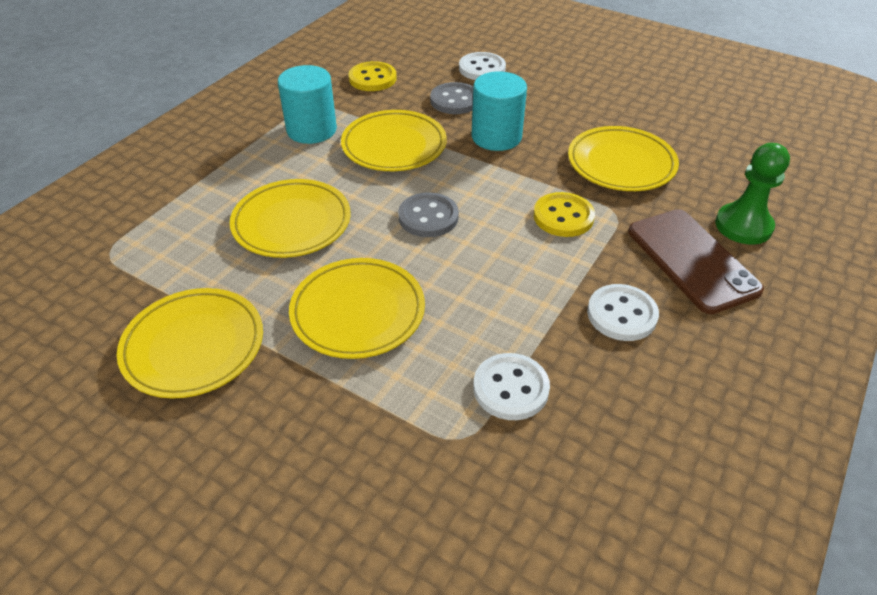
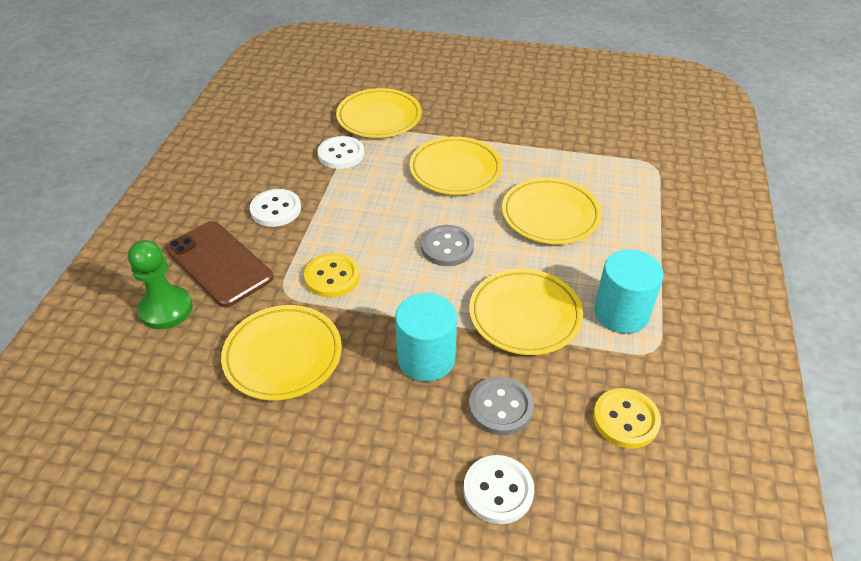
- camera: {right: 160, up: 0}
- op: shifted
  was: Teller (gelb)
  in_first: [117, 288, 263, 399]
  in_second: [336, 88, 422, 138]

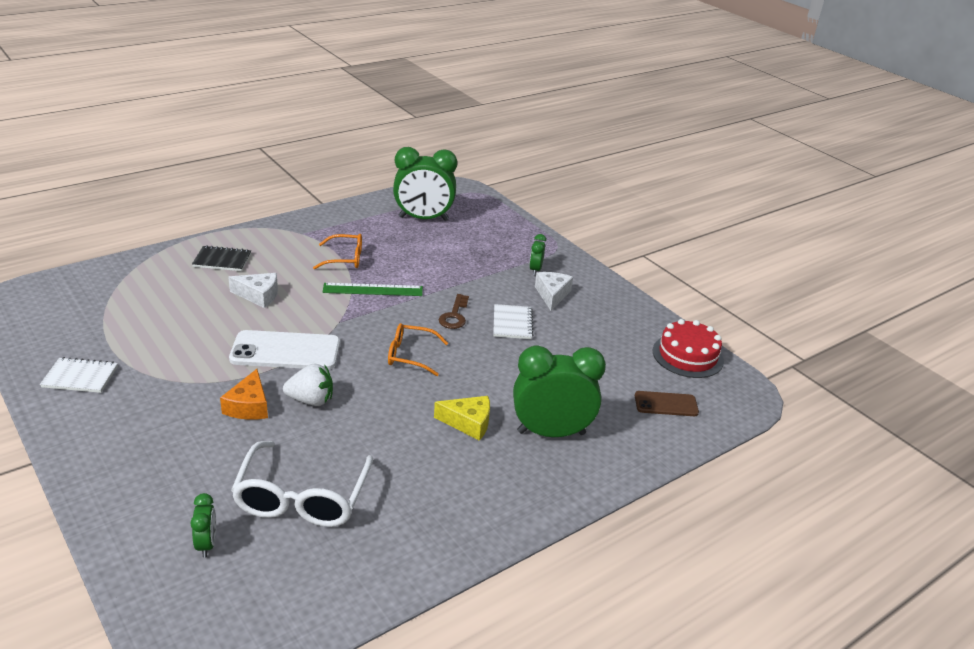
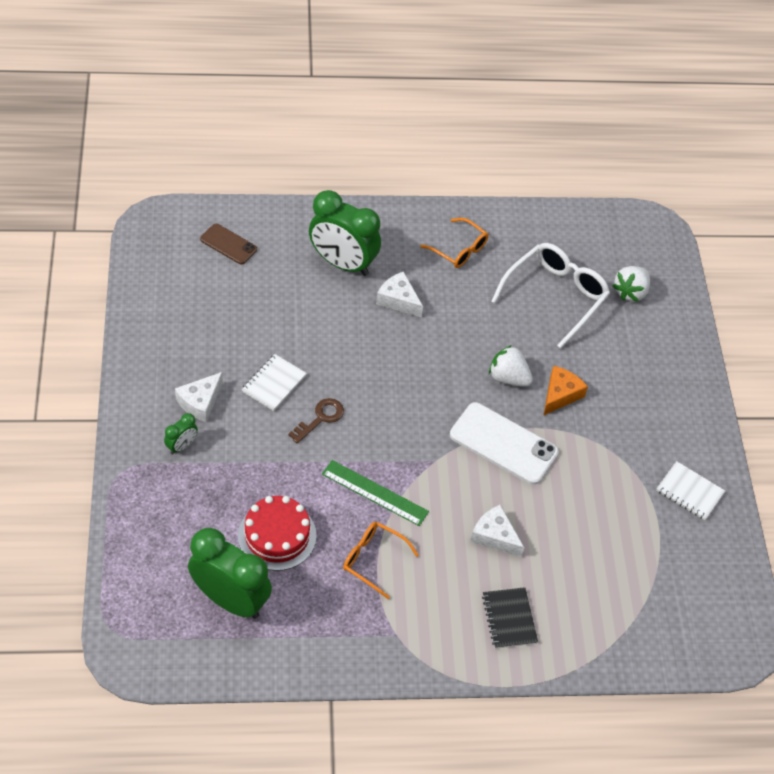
- camera: {right: -150, up: 20}
- op: swapped
  was: Wecker (grün)
  now: Erdbeere (weiß)
  in_first: [191, 493, 216, 558]
  in_second: [612, 266, 650, 302]
- op: rotated
  was: Notizbuch (schwarz)
  in_first: [192, 245, 251, 271]
  in_second: [482, 587, 538, 649]
  clockwise: 45
- op: shifted
  was: Brille (orange)
  in_first: [388, 323, 448, 376]
  in_second: [420, 218, 488, 268]
- op: repainted
  was: Käse (gelb)
  now: Käse (weiß)
  in_first: [434, 396, 490, 441]
  in_second: [376, 271, 423, 317]
- op: shifted
  was: Kuchen (rot)
  in_first: [652, 319, 724, 378]
  in_second: [238, 496, 317, 571]

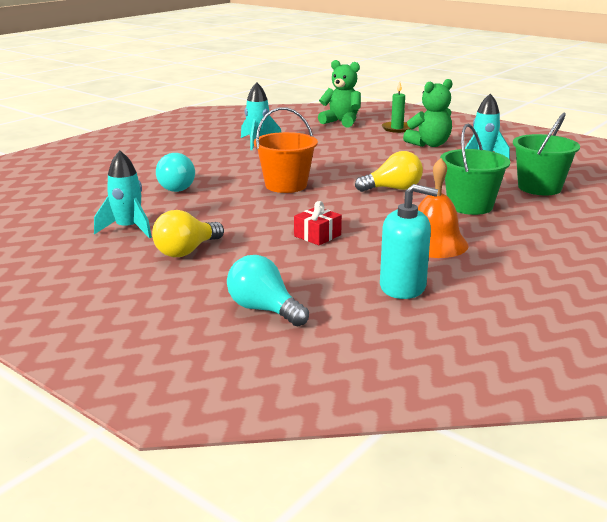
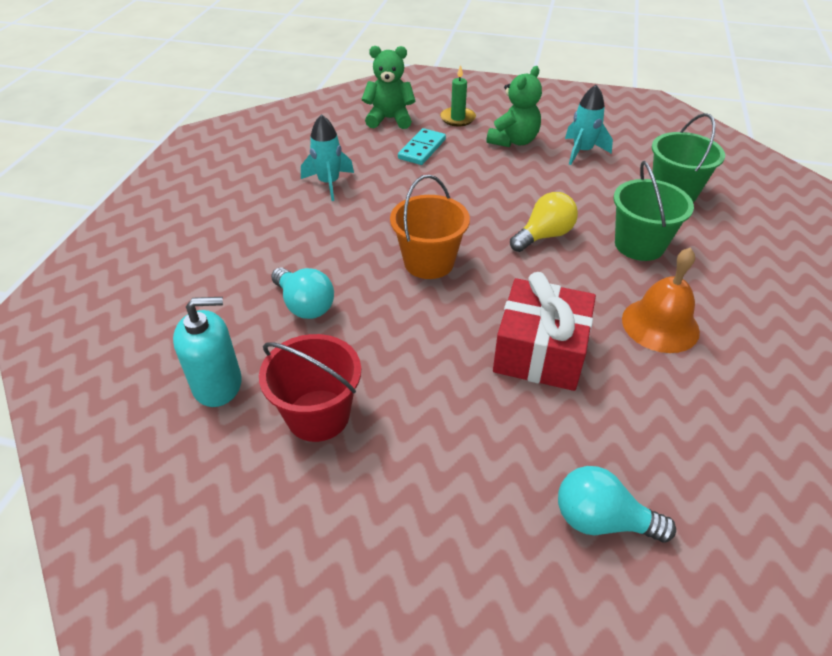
- camera: {right: -25, up: 20}
- op: swapped
  was: Rakete (türkis)
  now: Eimer (rot)
  in_first: [94, 150, 152, 238]
  in_second: [259, 334, 361, 442]
- op: gone
  was: Glühbirne (gelb)
  in_first: [152, 210, 224, 257]
- op: scaled
  was: Geschenk (rot)
  in_first: [294, 201, 342, 245]
  in_second: [493, 272, 596, 391]
  ratio: 2.04
- op: shifted
  was: Seifenspender (türkis)
  in_first: [380, 184, 438, 299]
  in_second: [173, 297, 242, 407]
- op: new
  now: Dominostein (türkis)
  in_second: [398, 128, 446, 165]

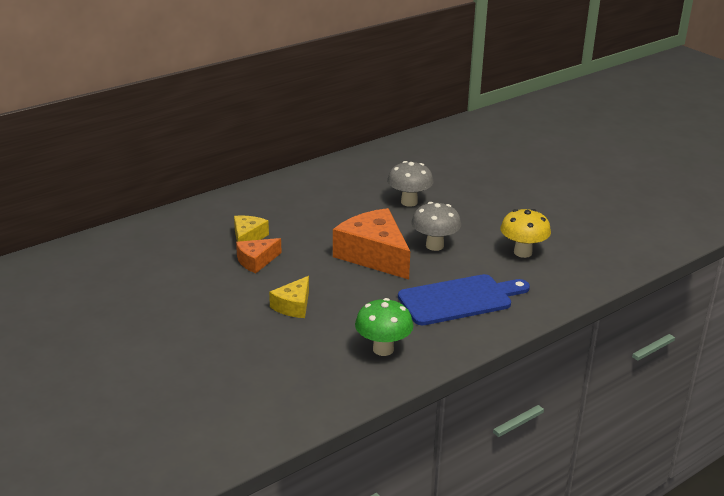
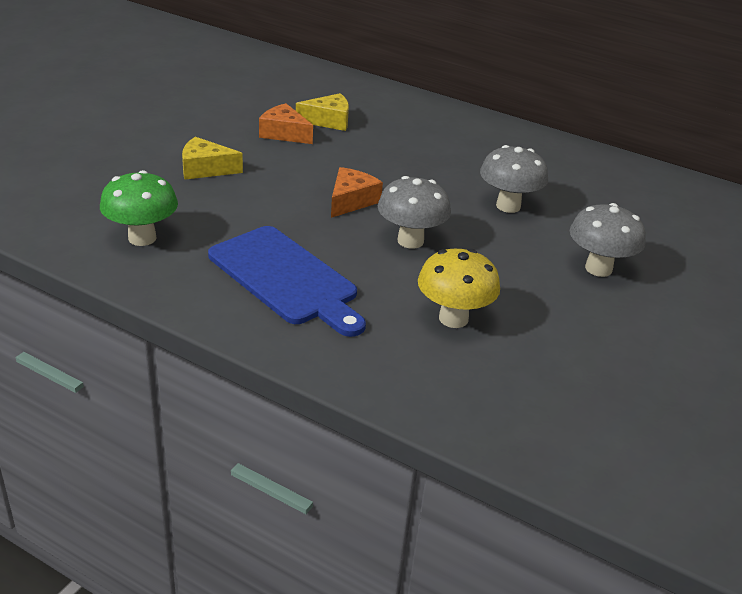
- camera: {right: 65, up: 5}
- op: scaled
  was: Käse (orange)
  in_first: [333, 208, 410, 279]
  in_second: [331, 167, 383, 218]
  ratio: 0.53
- op: new
  now: Pilz (grau)
  in_second: [570, 203, 646, 277]

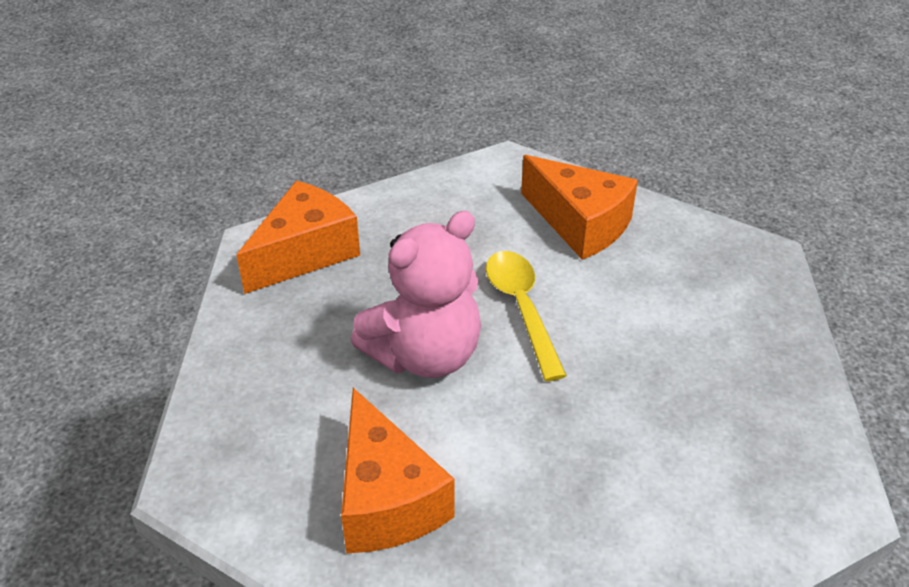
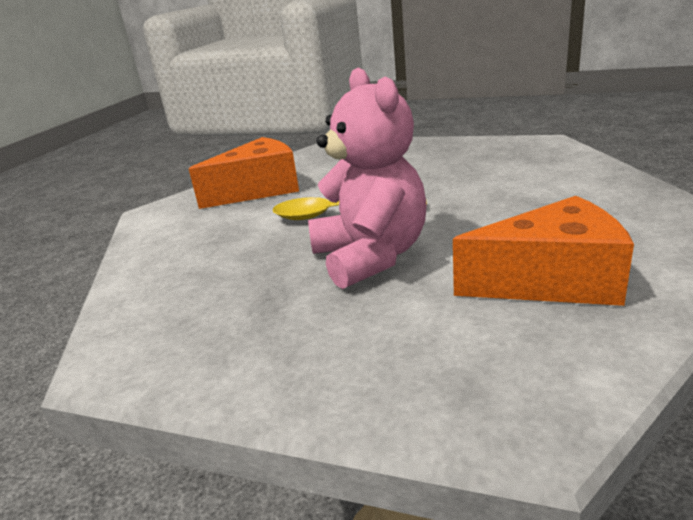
- camera: {right: -70, up: -15}
- op: gone
  was: Käse (orange)
  in_first: [236, 180, 360, 294]

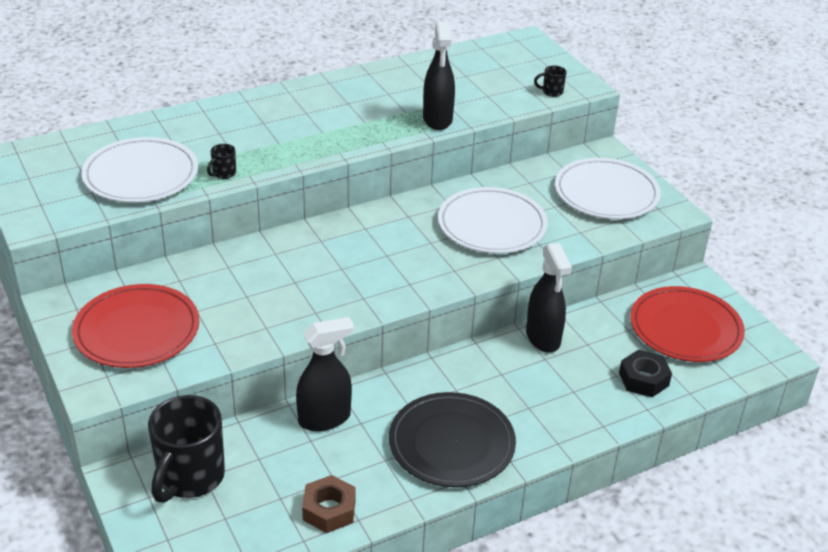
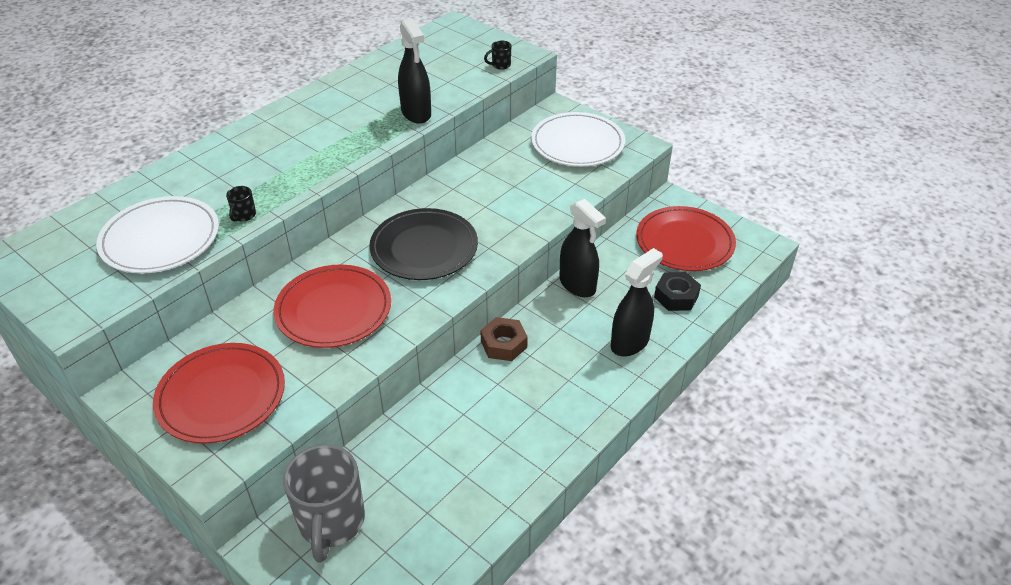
- camera: {right: -20, up: 5}
- op: repainted
  was: Tasse (schwarz)
  now: Tasse (grau)
  in_first: [148, 395, 225, 503]
  in_second: [283, 444, 365, 563]
- op: shifted
  was: Sprühflasche (schwarz)
  in_first: [296, 317, 354, 431]
  in_second: [611, 248, 663, 356]
- op: shifted
  was: Sechskantmutter (braun)
  in_first: [302, 475, 356, 533]
  in_second: [480, 317, 528, 361]
- op: shifted
  was: Teller (schwarz)
  in_first: [389, 392, 516, 487]
  in_second: [369, 208, 478, 280]
- op: gone
  was: Teller (weiß)
  in_first: [438, 187, 548, 253]
- op: new
  now: Teller (rot)
  in_second: [274, 265, 391, 348]

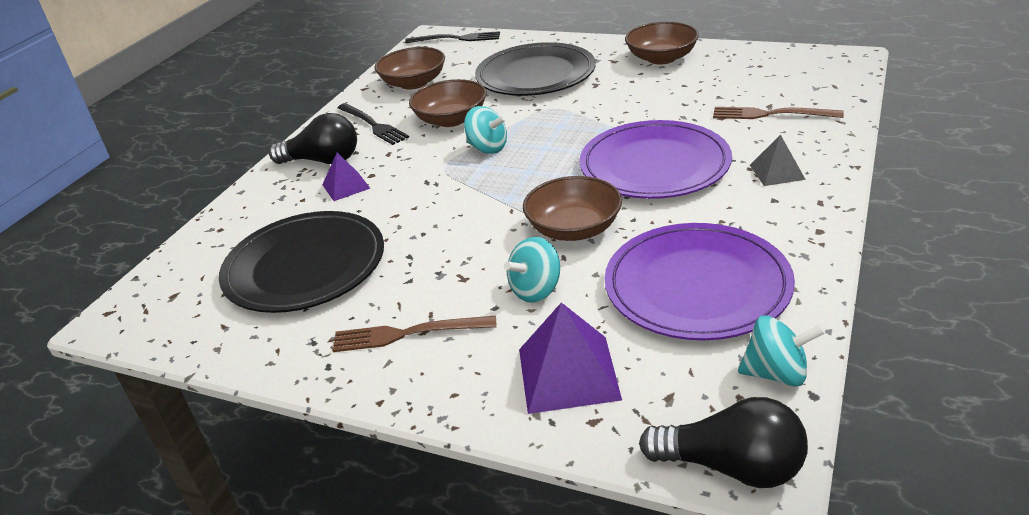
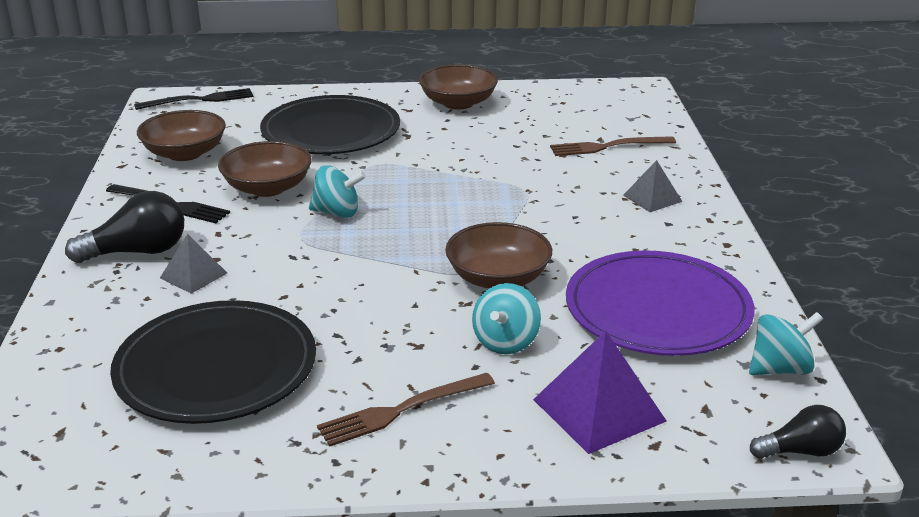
- camera: {right: -30, up: -5}
- op: repainted
  was: Pyramide (lila)
  now: Pyramide (grau)
  in_first: [322, 153, 371, 201]
  in_second: [160, 234, 227, 294]
- op: gone
  was: Teller (lila)
  in_first: [579, 120, 732, 199]
- op: scaled
  was: Glühbirne (schwarz)
  in_first: [639, 397, 808, 488]
  in_second: [750, 405, 846, 459]
  ratio: 0.62

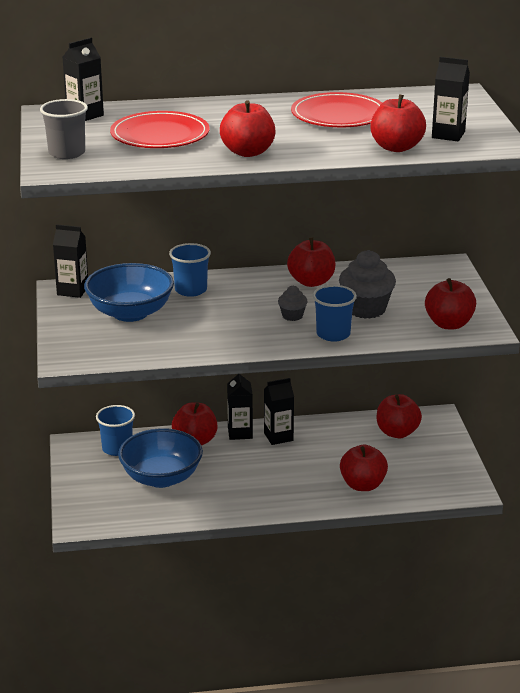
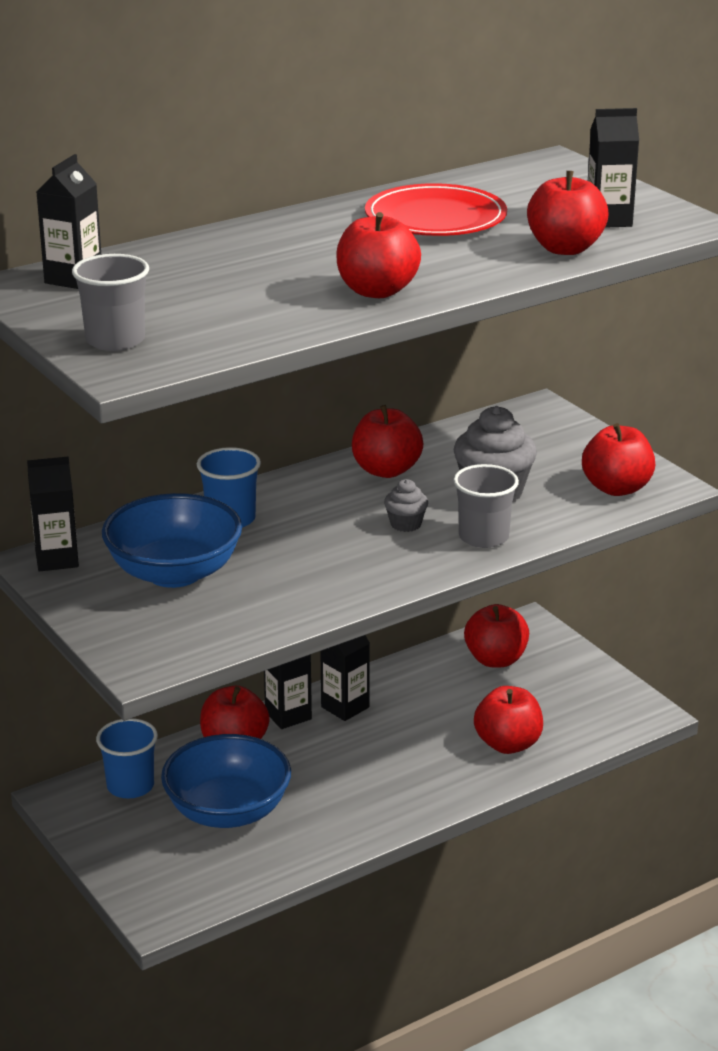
- camera: {right: -25, up: 0}
- op: gone
  was: Teller (rot)
  in_first: [110, 111, 210, 148]
- op: repainted
  was: Becher (blau)
  now: Becher (grau)
  in_first: [313, 285, 357, 342]
  in_second: [453, 464, 519, 548]

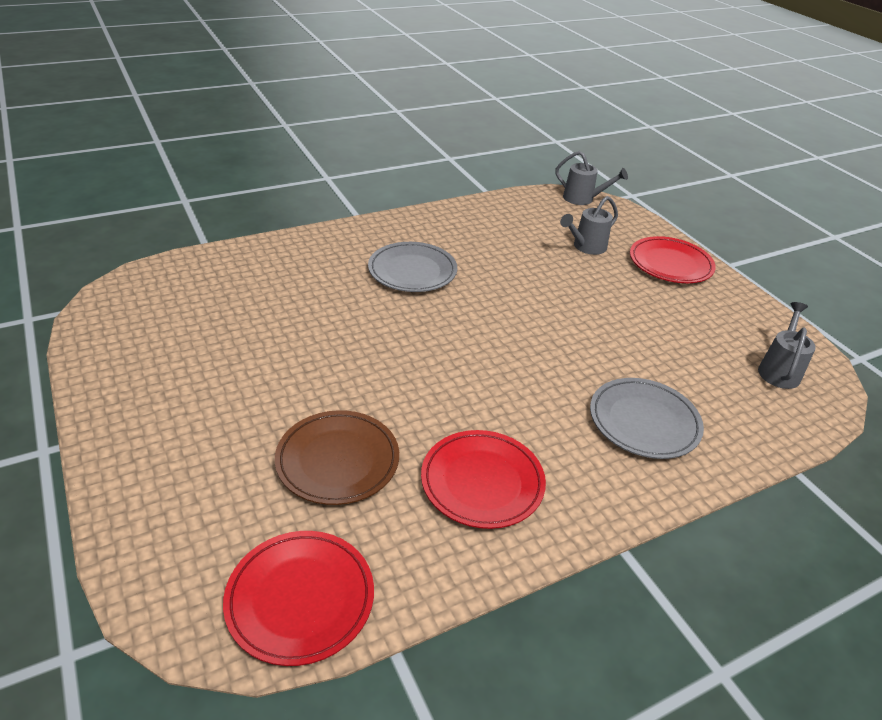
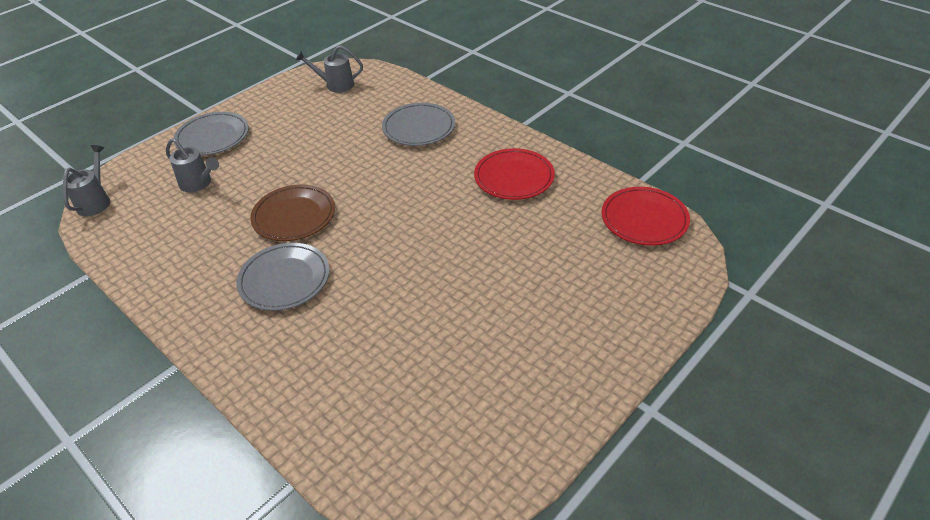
- camera: {right: -105, up: 5}
- op: shifted
  was: Teller (braun)
  in_first: [275, 410, 399, 505]
  in_second: [250, 184, 335, 241]
- op: repainted
  was: Teller (rot)
  now: Teller (grau)
  in_first: [630, 236, 716, 283]
  in_second: [174, 112, 249, 156]

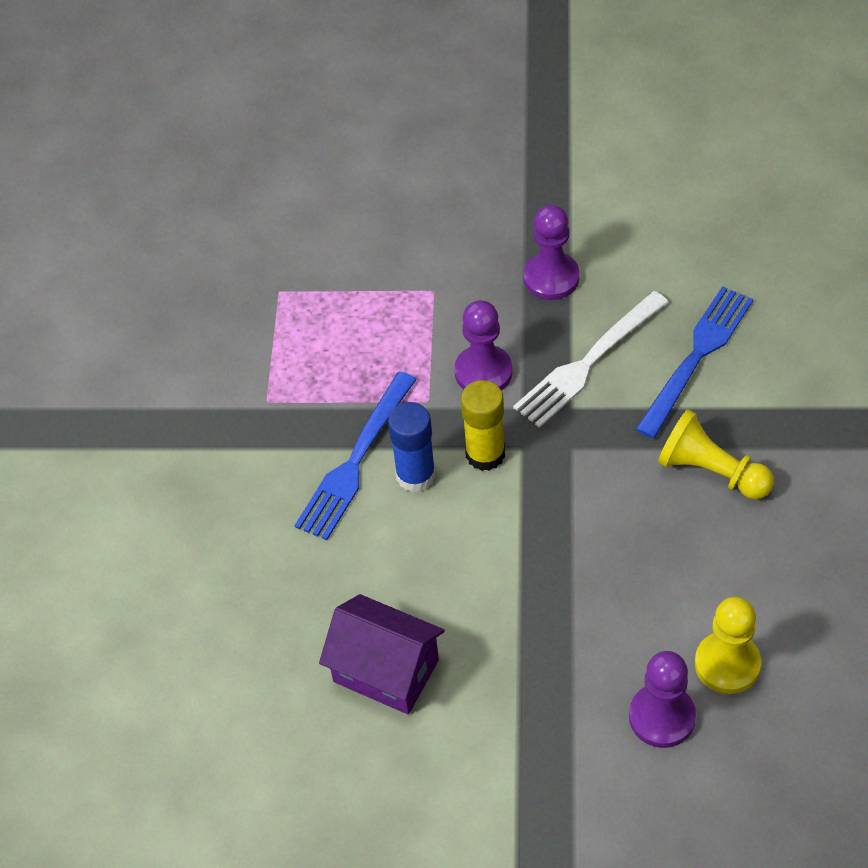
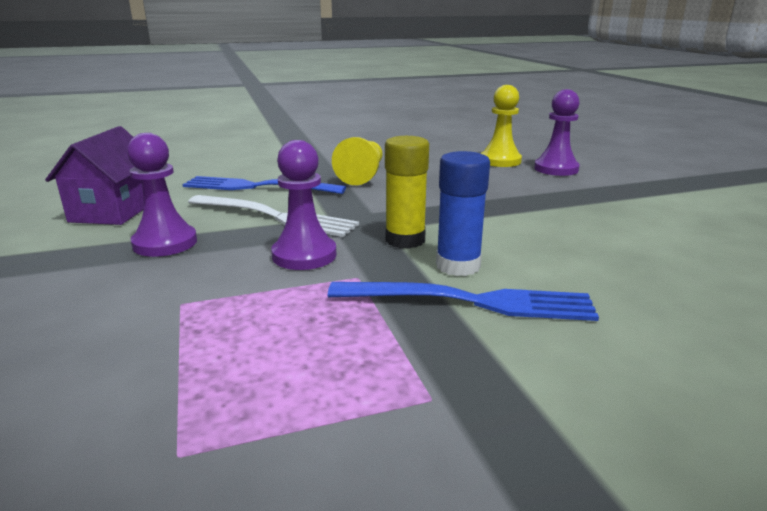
- camera: {right: -115, up: -30}
- op: shifted
  was: Haus (lila)
  in_first: [319, 594, 445, 714]
  in_second: [45, 126, 144, 225]

